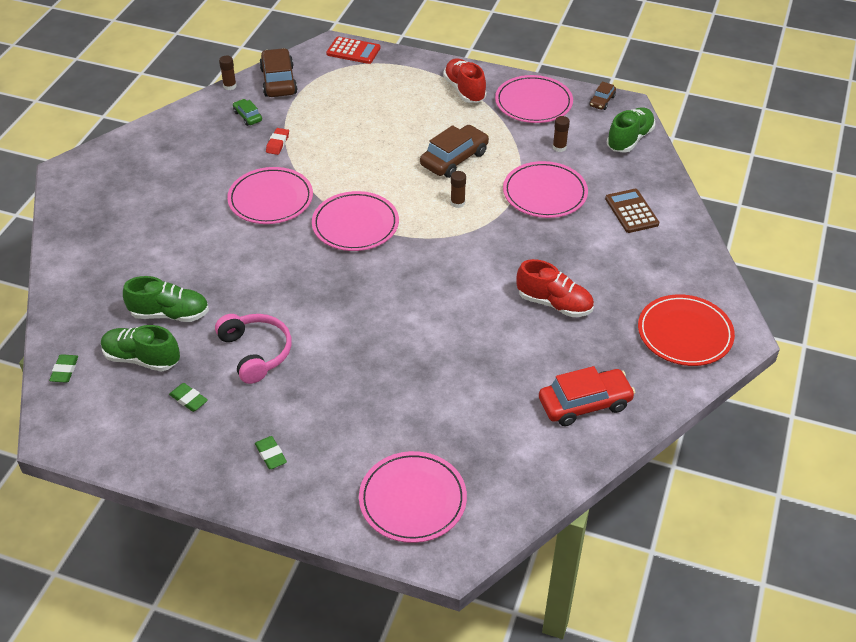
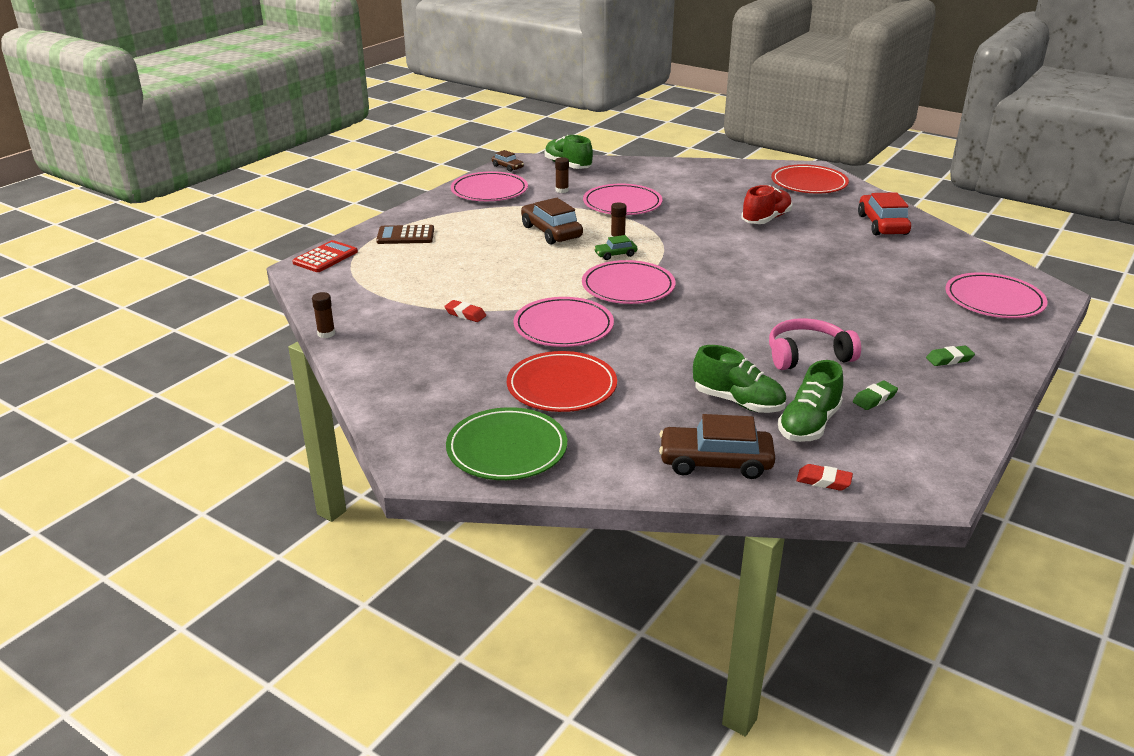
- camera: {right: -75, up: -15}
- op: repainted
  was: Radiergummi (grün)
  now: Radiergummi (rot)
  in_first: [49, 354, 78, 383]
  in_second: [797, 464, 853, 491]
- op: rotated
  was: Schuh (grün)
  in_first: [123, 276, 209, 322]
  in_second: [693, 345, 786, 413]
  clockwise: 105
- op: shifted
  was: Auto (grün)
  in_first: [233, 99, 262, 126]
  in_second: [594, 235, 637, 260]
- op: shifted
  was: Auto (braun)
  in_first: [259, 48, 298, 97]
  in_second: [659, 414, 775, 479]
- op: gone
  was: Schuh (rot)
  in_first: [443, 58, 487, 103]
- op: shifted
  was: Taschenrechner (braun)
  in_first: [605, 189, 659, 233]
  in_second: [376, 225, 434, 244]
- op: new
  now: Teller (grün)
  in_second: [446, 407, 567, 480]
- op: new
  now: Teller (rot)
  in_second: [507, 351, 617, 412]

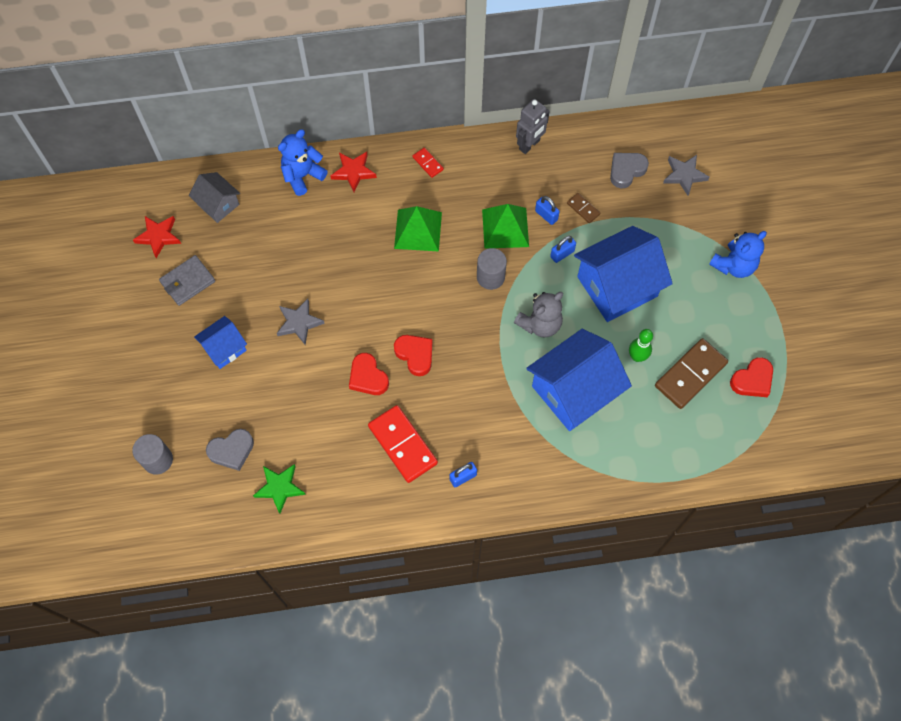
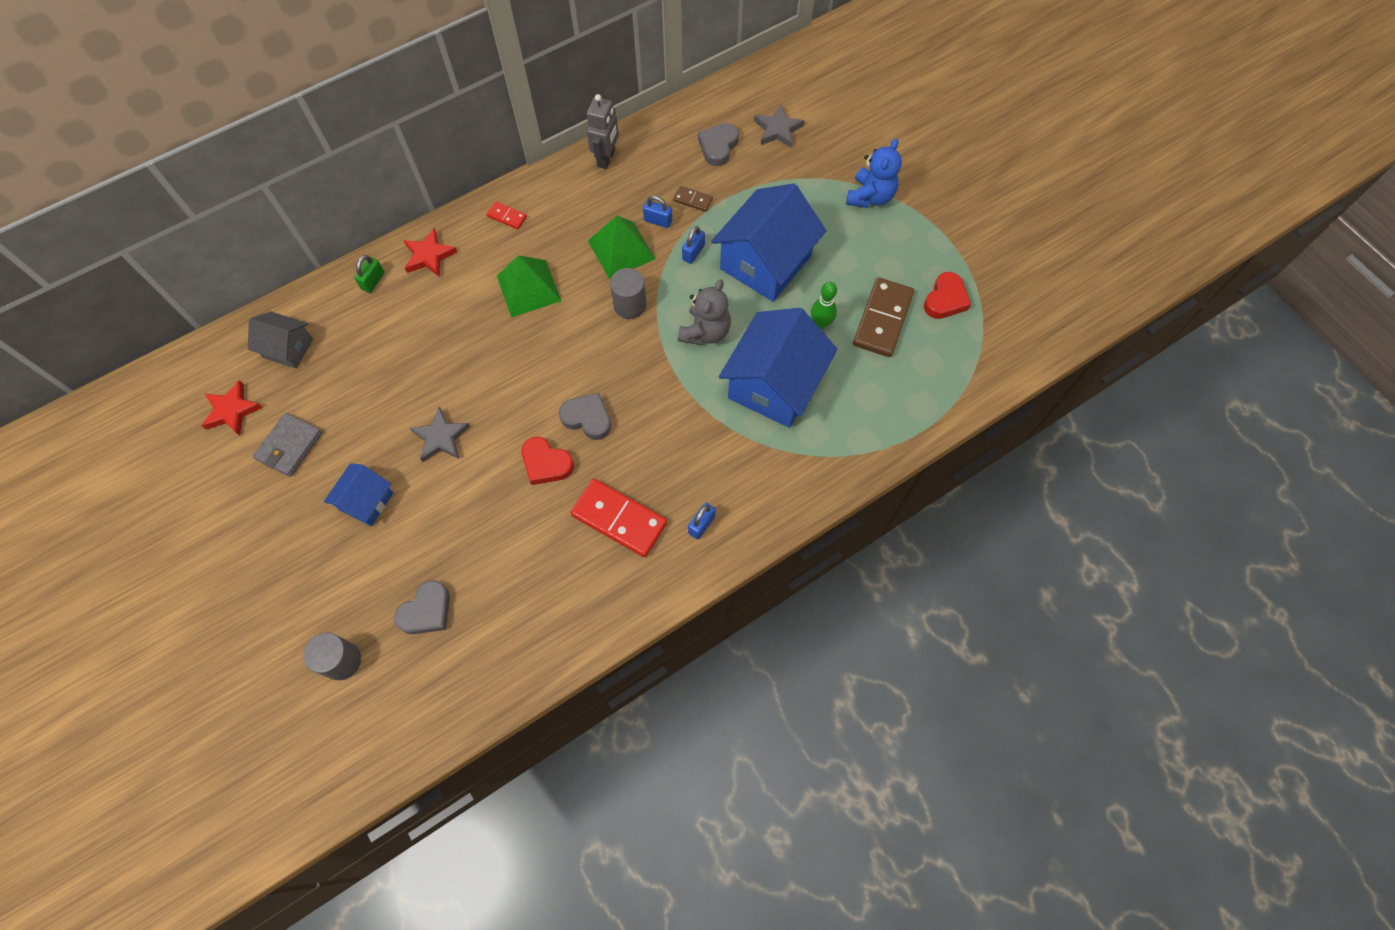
- camera: {right: -25, up: 0}
- op: gone
  was: Stern (grün)
  in_first: [253, 464, 306, 514]
- op: swapped
  was: Teddybär (blau)
  now: Vorhängeschloss (grün)
  in_first: [278, 129, 328, 196]
  in_second: [354, 255, 385, 293]
- op: repainted
  was: Herz (rot)
  now: Herz (grau)
  in_first: [394, 335, 432, 376]
  in_second: [559, 393, 611, 440]

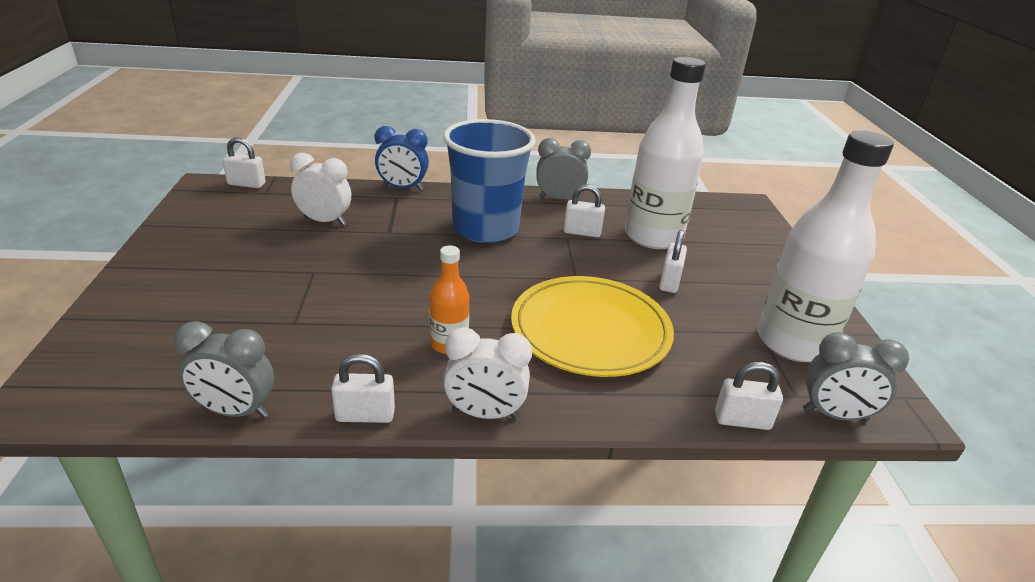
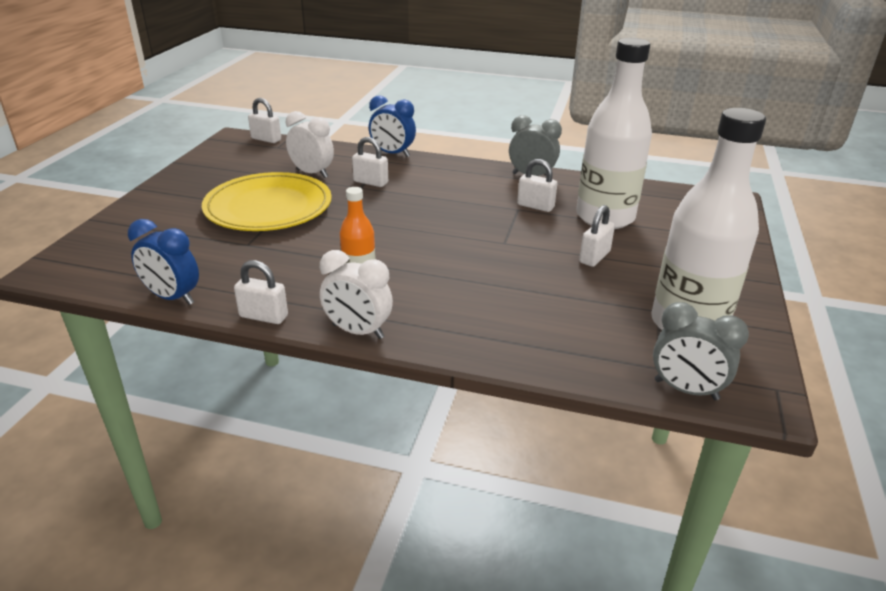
- camera: {right: 20, up: 0}
- op: repainted
  was: Wecker (grau)
  now: Wecker (blau)
  in_first: [174, 321, 274, 418]
  in_second: [128, 219, 199, 305]
- op: gone
  was: Becher (blau)
  in_first: [443, 119, 536, 243]
- op: shifted
  was: Teller (gelb)
  in_first: [511, 276, 674, 377]
  in_second: [202, 172, 332, 231]
- op: shifted
  was: Vorhängeschloss (weiß)
  in_first: [715, 362, 783, 430]
  in_second: [352, 137, 388, 187]

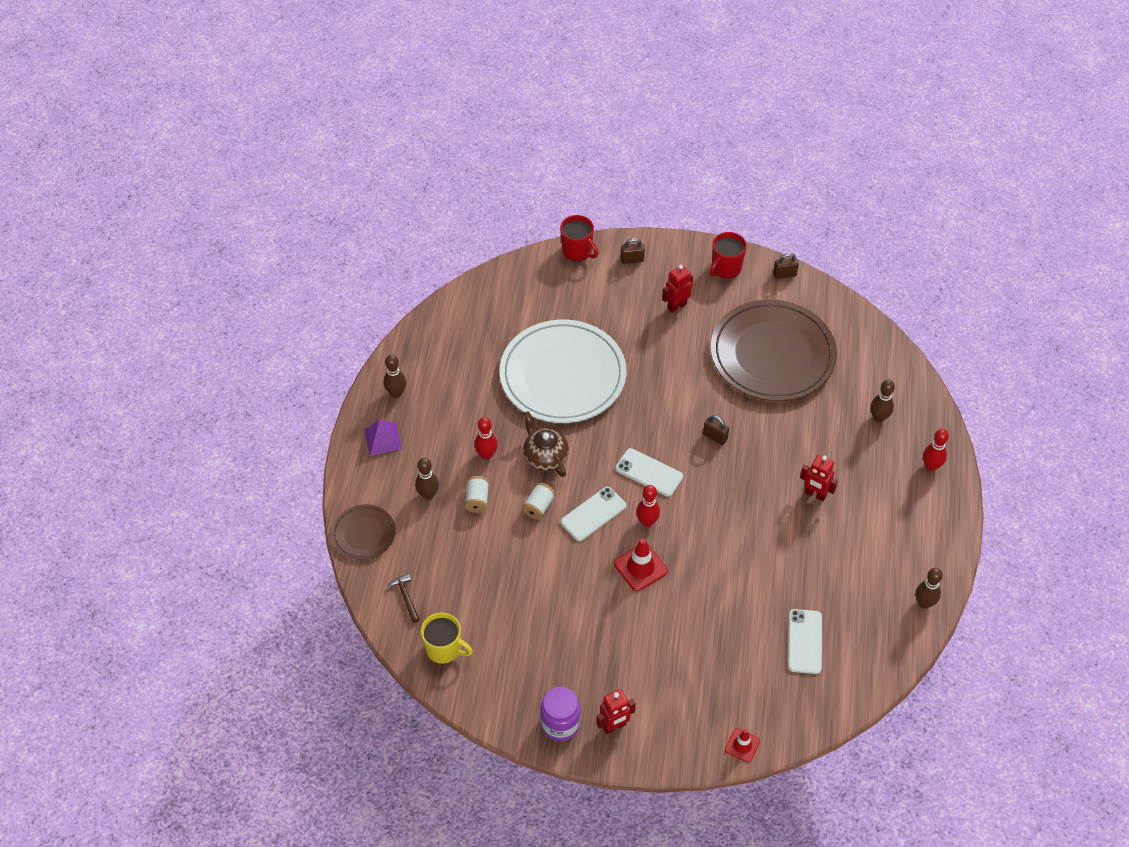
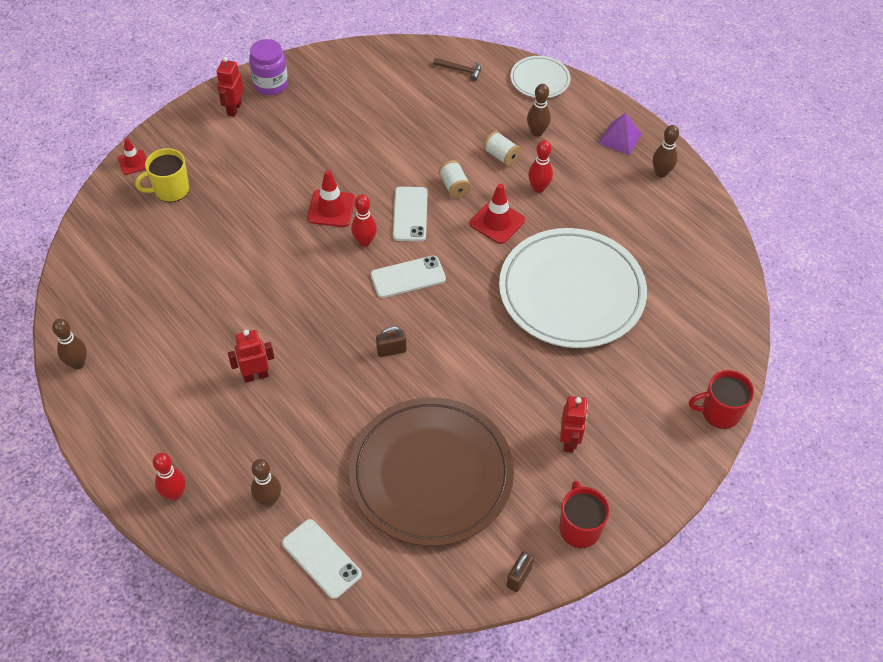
- camera: {right: 130, up: 0}
- op: repainted
  was: Teller (braun)
  now: Teller (weiß)
  in_first: [332, 504, 396, 560]
  in_second: [510, 56, 571, 98]
- op: shifted
  was: Tasse (gelb)
  in_first: [421, 612, 473, 664]
  in_second: [135, 148, 189, 202]
- op: swapped
  was: Teekanne (braun)
  now: Leitkegel (rot)
  in_first: [523, 411, 569, 477]
  in_second: [470, 183, 525, 244]
- op: gone
  was: Vorhängeschloss (braun)
  in_first: [621, 238, 645, 264]
- op: shifted
  was: Handy (weiß)
  in_first: [788, 609, 822, 674]
  in_second: [282, 519, 362, 599]

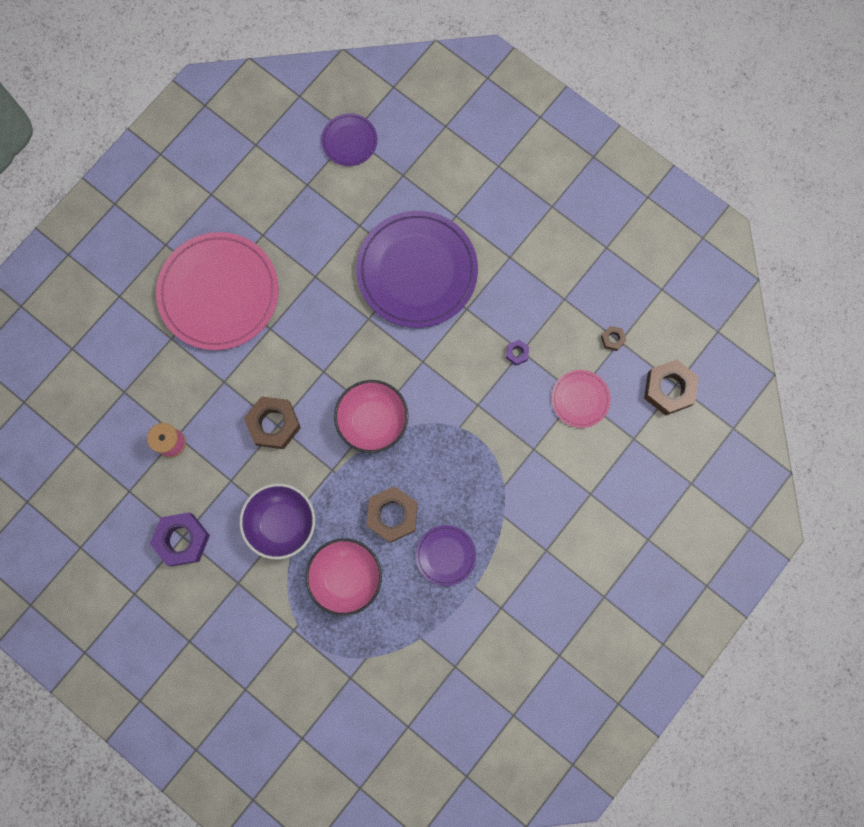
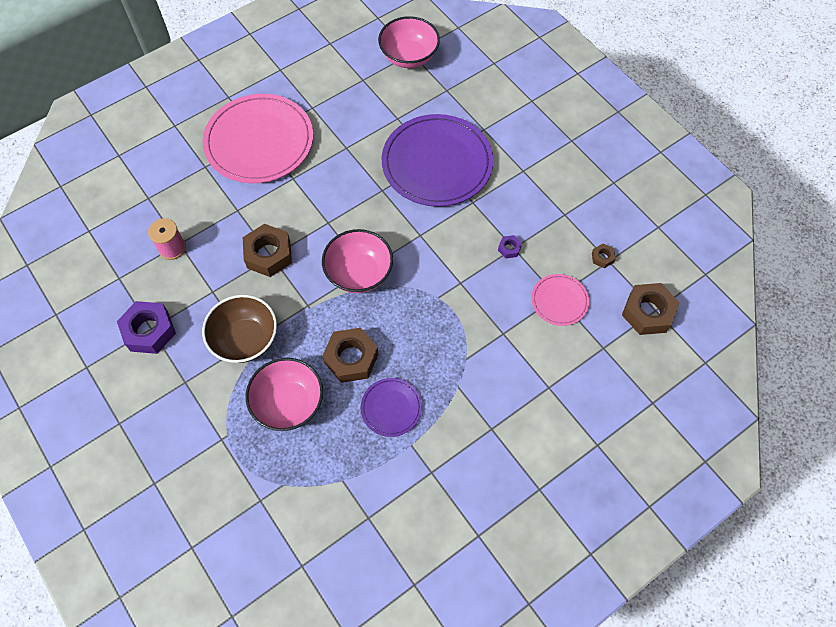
- camera: {right: 15, up: -15}
- op: repainted
  was: Schüssel (lila)
  now: Schüssel (braun)
  in_first: [240, 484, 315, 559]
  in_second: [202, 295, 277, 363]
- op: swapped
  was: Teller (lila)
  now: Schüssel (rosa)
  in_first: [321, 113, 377, 166]
  in_second: [378, 16, 440, 68]

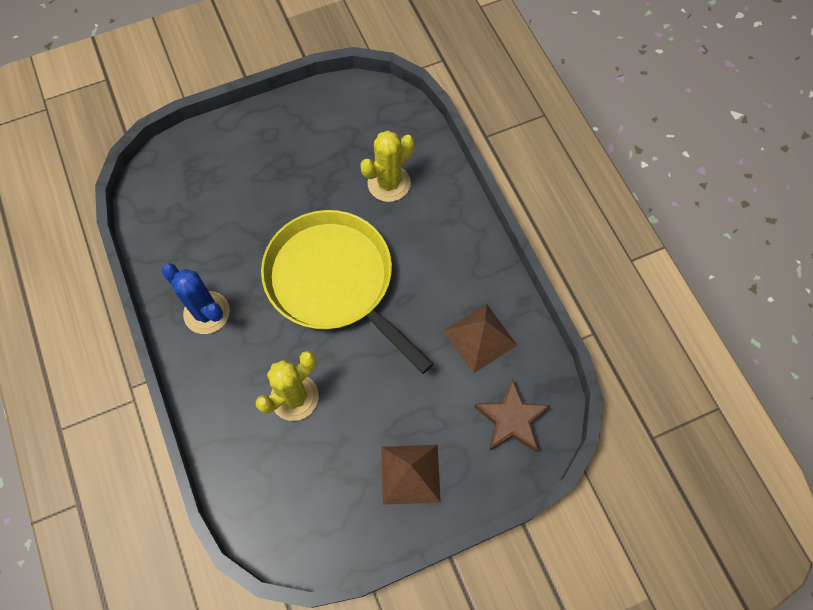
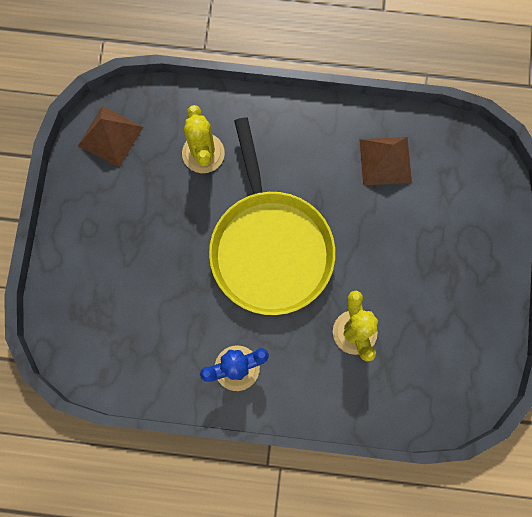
- camera: {right: -60, up: 10}
- op: rotated
  was: Pfanne (gelb)
  in_first: [261, 210, 434, 374]
  in_second: [209, 117, 335, 315]
  clockwise: -90
- op: shifted
  was: Pyramide (braun)
  in_first: [381, 445, 441, 505]
  in_second: [78, 106, 143, 167]
- op: gone
  was: Stern (braun)
  in_first: [474, 379, 551, 452]

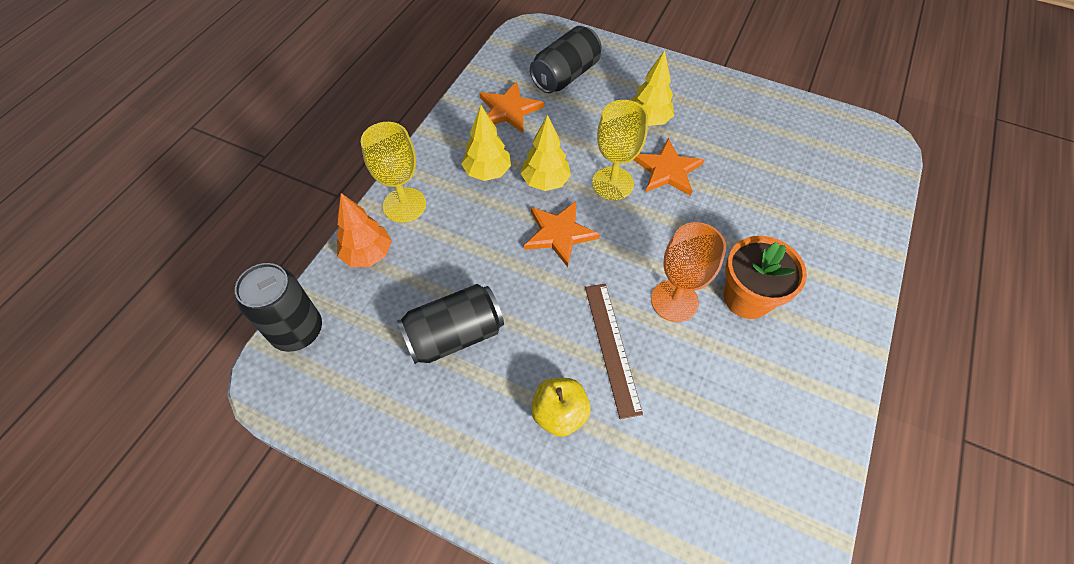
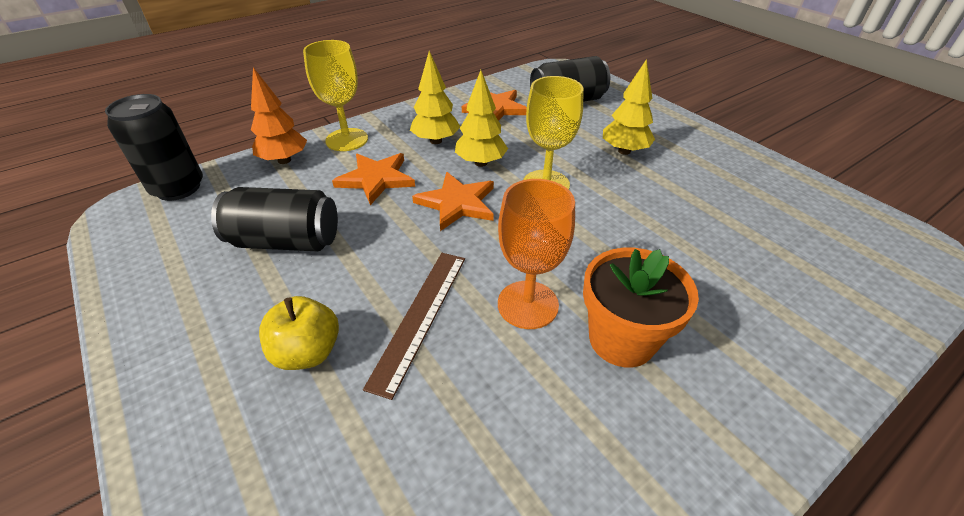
- camera: {right: 30, up: -15}
- op: shifted
  was: Stern (orange)
  in_first: [633, 138, 704, 196]
  in_second: [332, 153, 415, 205]

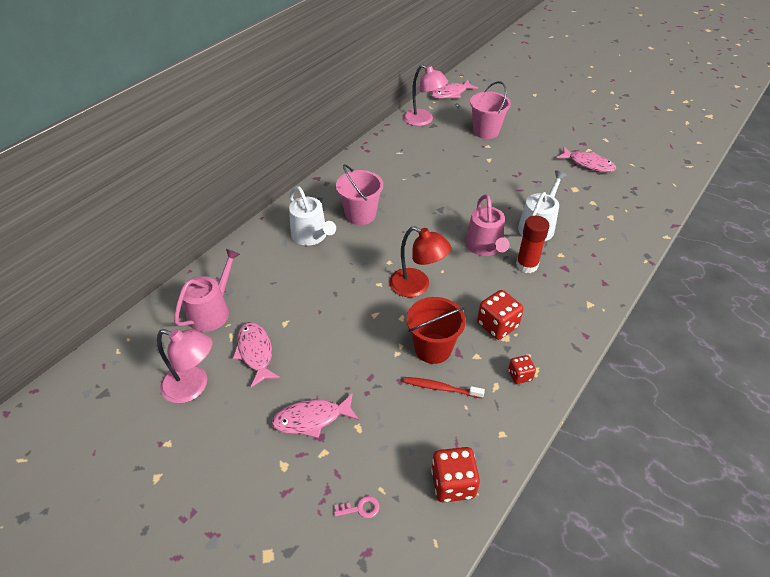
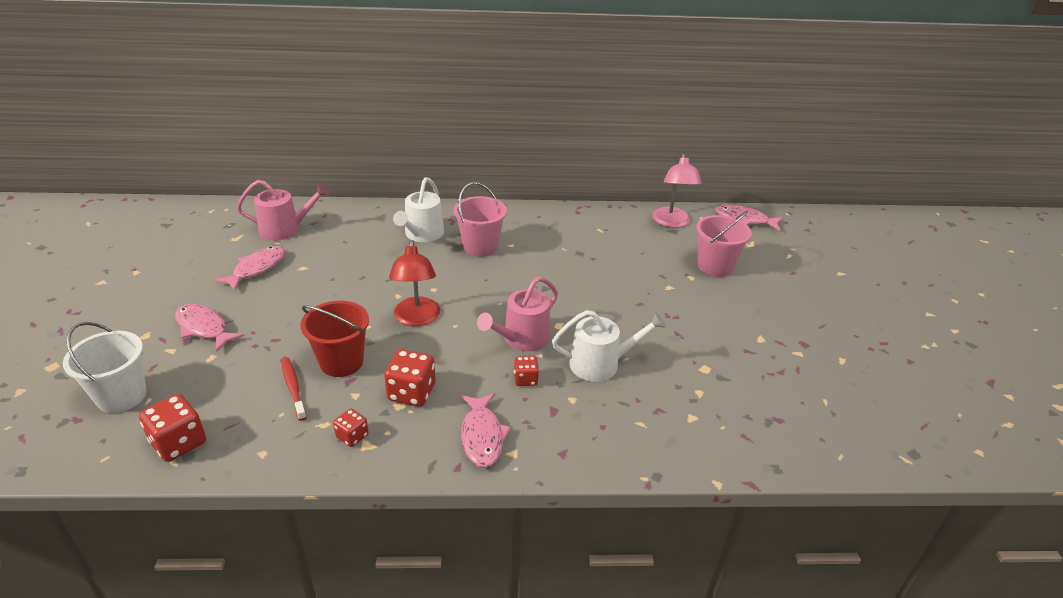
- camera: {right: 50, up: -10}
- op: gone
  was: Lampe (rosa)
  in_first: [157, 329, 213, 403]
- op: swapped
  was: Schlüssel (rosa)
  now: Eimer (weiß)
  in_first: [334, 496, 379, 518]
  in_second: [63, 322, 147, 413]
- op: swapped
  was: Klebestift (rot)
  now: Spielwürfel (rot)
  in_first: [516, 216, 550, 273]
  in_second: [514, 356, 539, 386]
- op: shifted
  was: Fisch (rosa)
  in_first: [556, 147, 616, 172]
  in_second: [461, 393, 511, 468]

